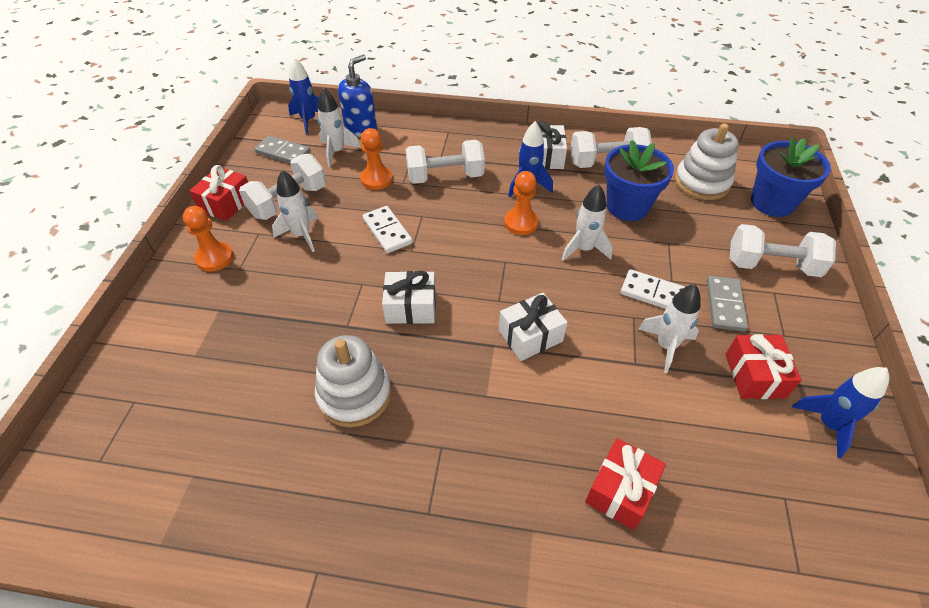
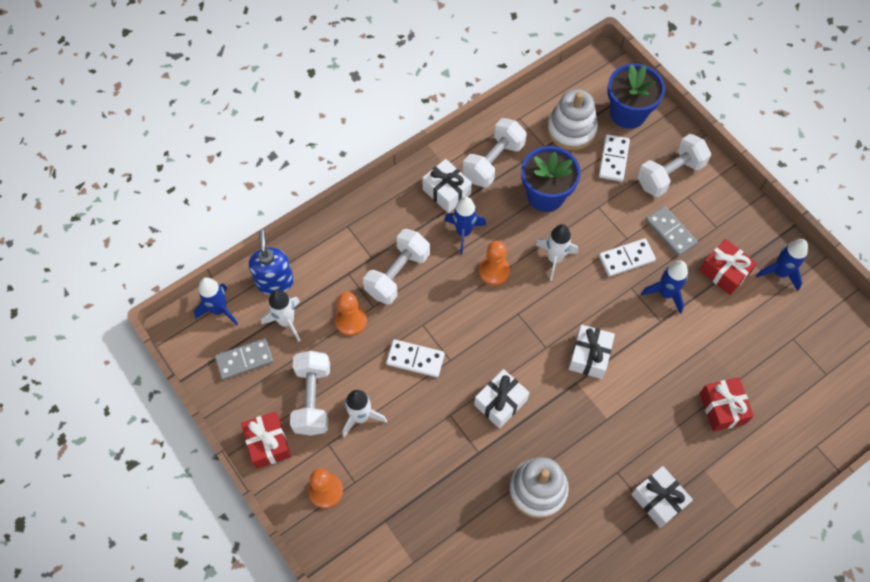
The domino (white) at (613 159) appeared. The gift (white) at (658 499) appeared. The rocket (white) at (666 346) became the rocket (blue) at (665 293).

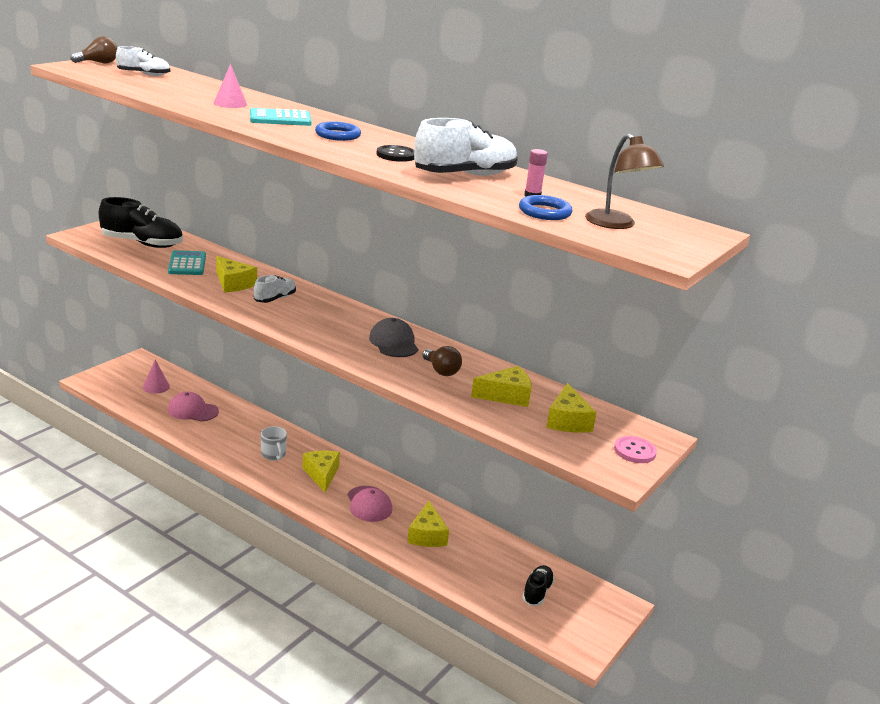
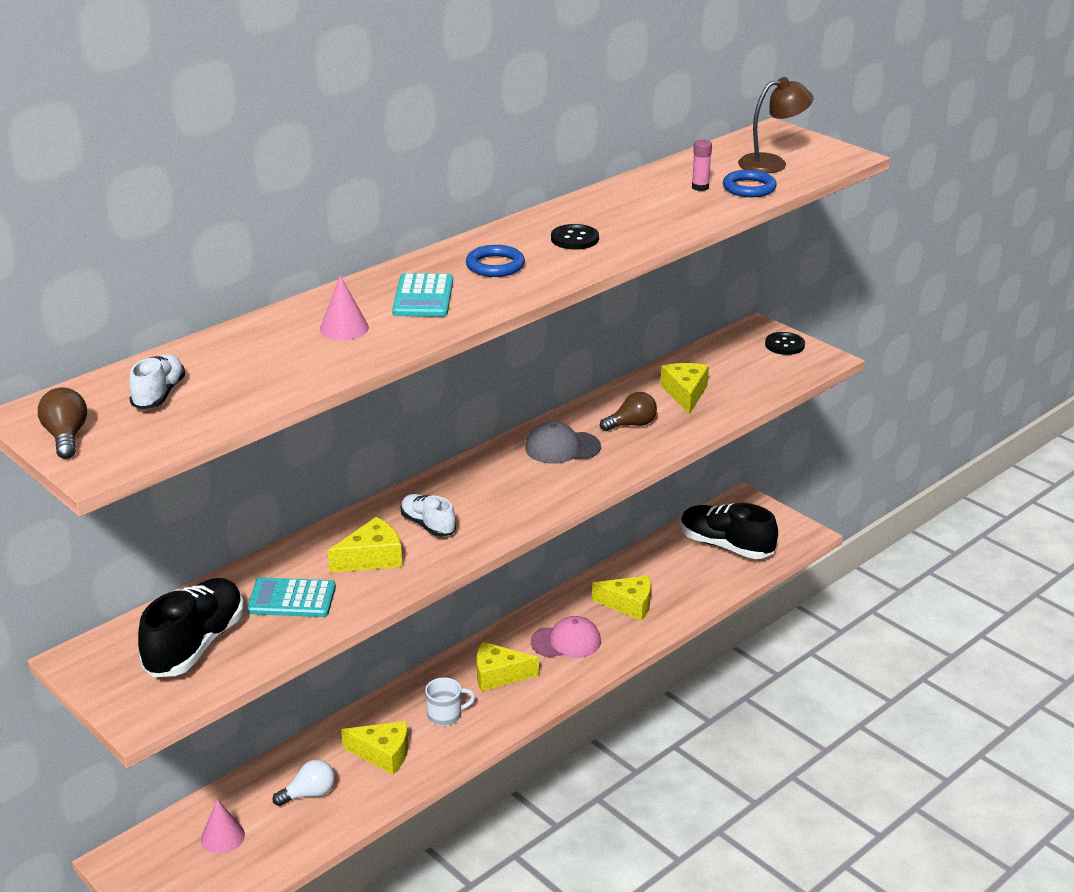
The cap (pink) at (192 410) was replaced by the light bulb (white) at (309 794). The cheese (yellow) moved from (567 421) to (383 754). The shoe (black) at (537 592) changed to 1.76 times the size. The button (pink) at (634 451) became the button (black) at (784 345). The shoe (white) at (465 175) disappeared.

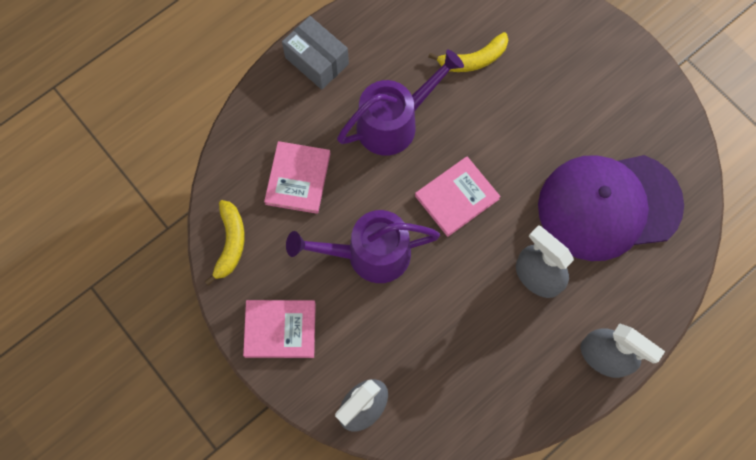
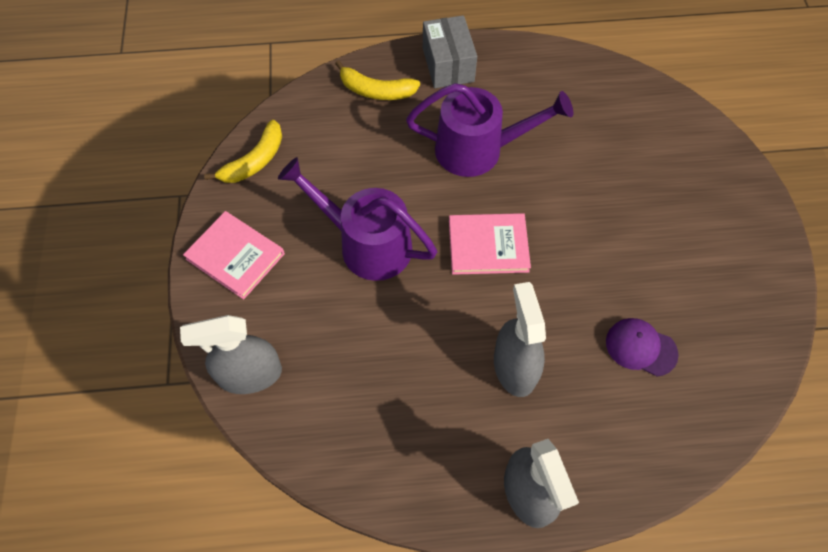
The banana (yellow) moved from (473 59) to (376 90). The cap (purple) at (609 206) changed to 0.40 times the size. The book (pink) at (298 178) disappeared.

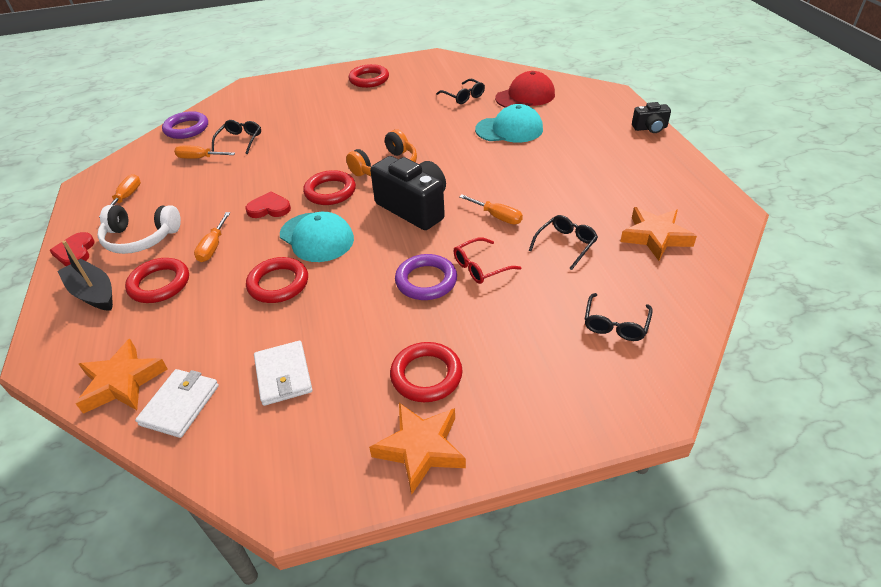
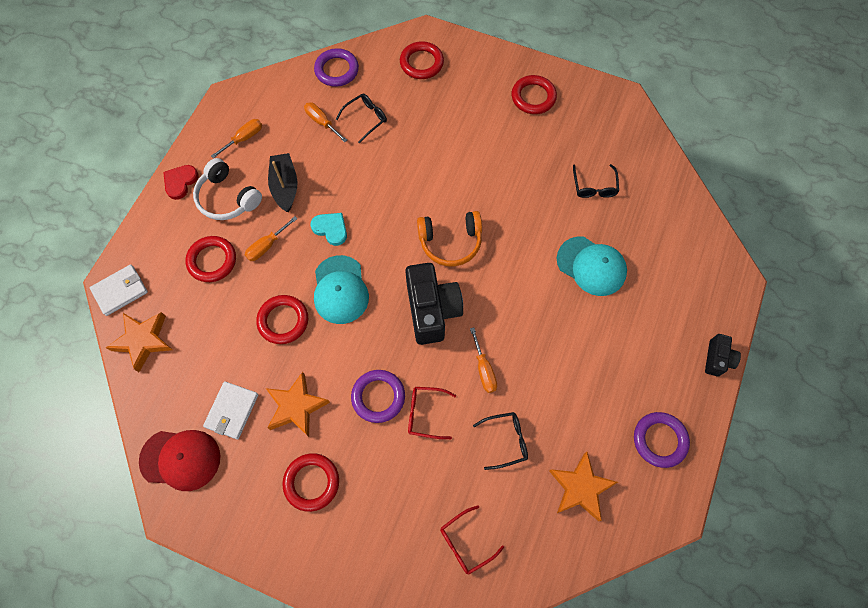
The wallet (white) moved from (180 405) to (120 291). The cap (red) moved from (525 96) to (180 459). The star (orange) moved from (421 449) to (296 407). The boat (black) moved from (93 293) to (285 186). The heart (red) at (269 208) became the heart (turquoise) at (331 229). The ring (red) moved from (330 191) to (421 63). The glasses (black) at (615 324) became the glasses (red) at (466 543). The ring (purple) at (659 440) appeared. The camera (black) at (650 128) turned 105 degrees counterclockwise.

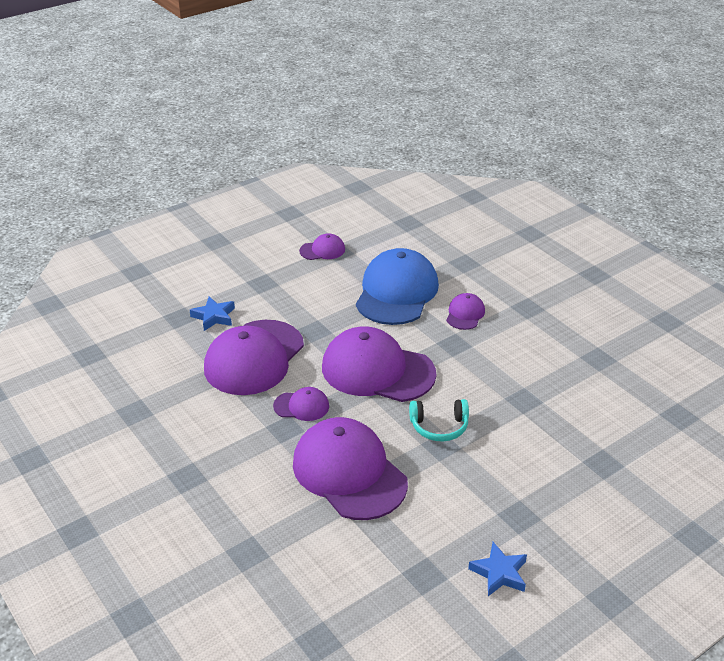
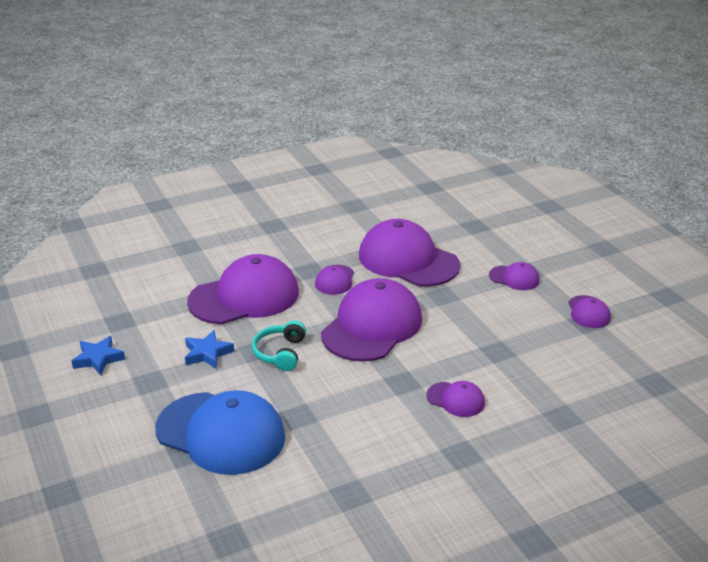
The cap (blue) moved from (396 292) to (221 433). The star (blue) moved from (214 317) to (207 353). The cap (purple) at (514 278) appeared.

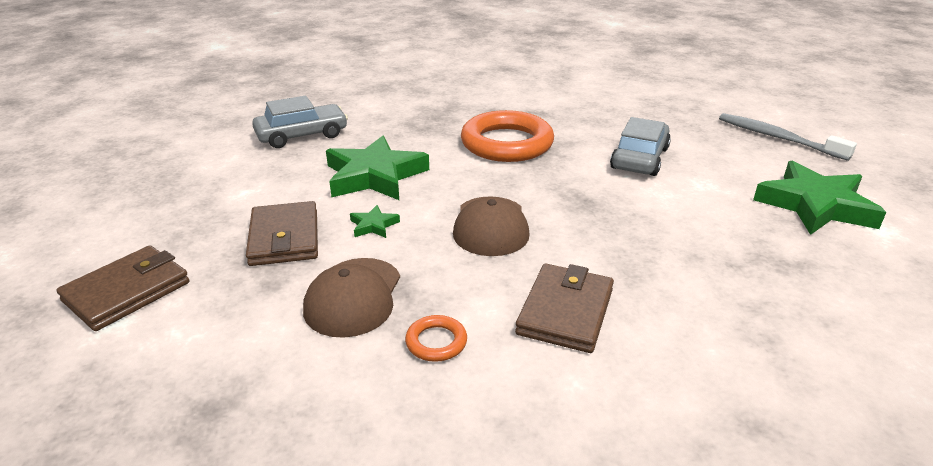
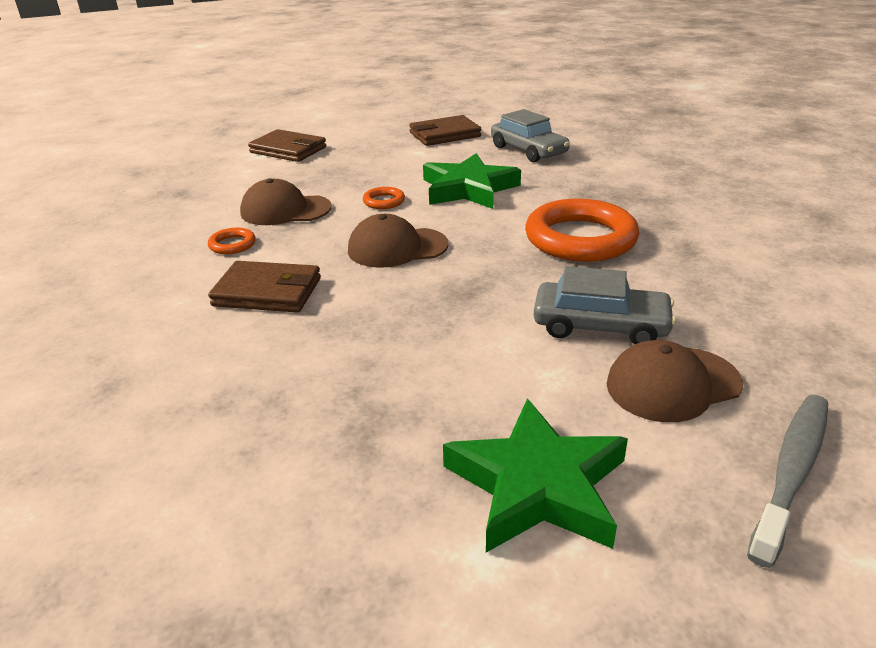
The star (green) at (373 225) was replaced by the ring (orange) at (384 201). The wallet (brown) moved from (284 238) to (445 135). The cap (brown) at (673 384) appeared.

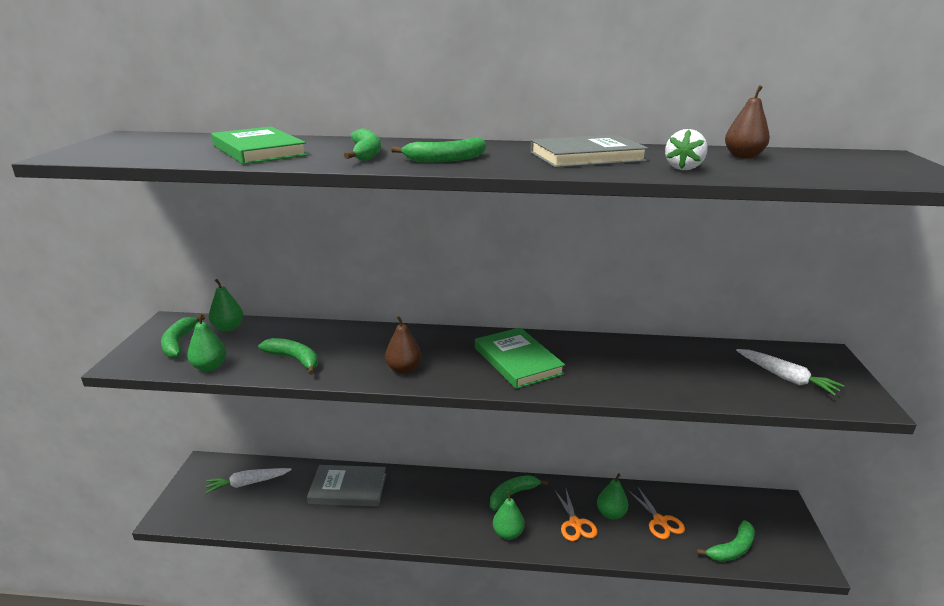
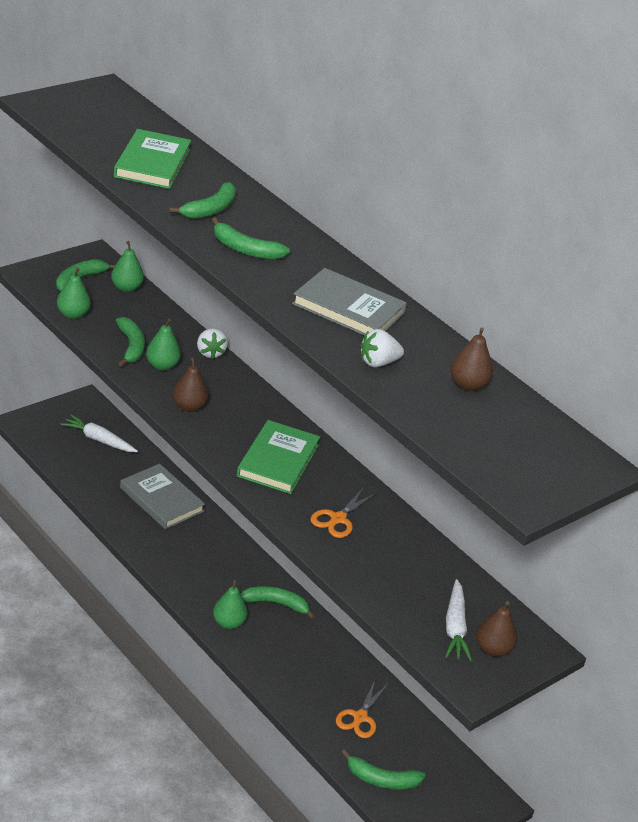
The pear (green) moved from (611 513) to (162 366). The strawberry (white) at (210 353) appeared. The scissors (orange) moved from (575 523) to (338 519). The pear (brown) at (492 649) appeared.

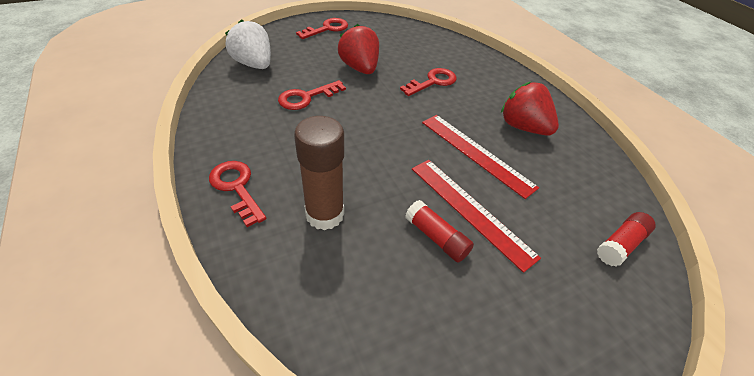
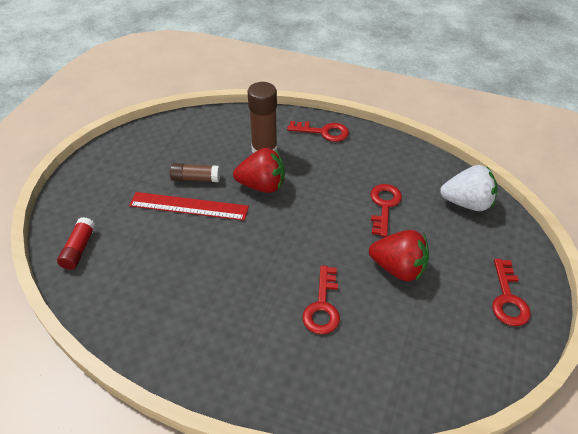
The glue stick (red) at (436 237) became the glue stick (brown) at (195 179). The strawberry (red) moved from (523 127) to (262 185). The ruler (red) at (476 153) disappeared.

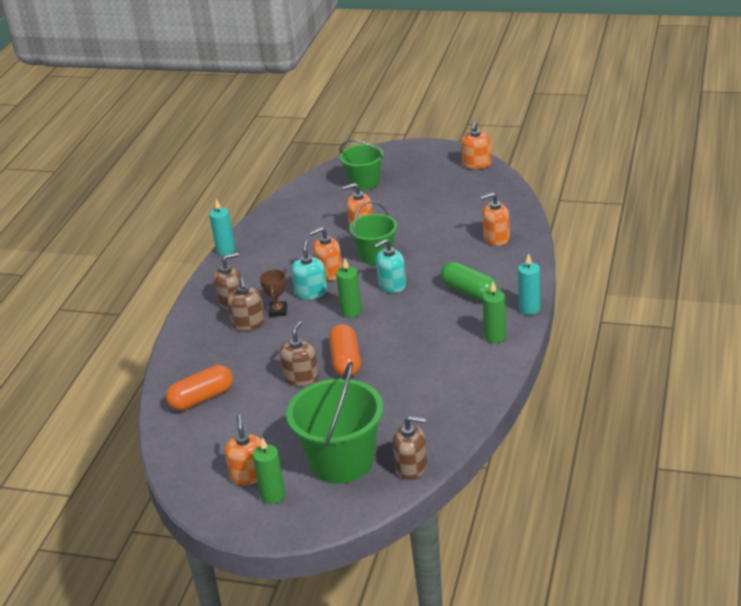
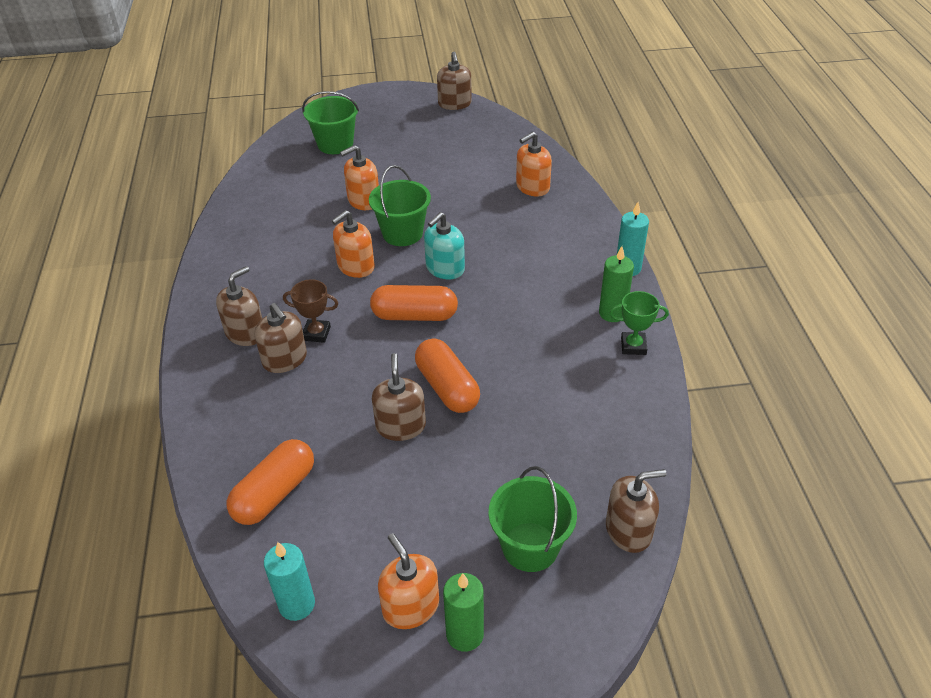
The candle (turquoise) moved from (226 250) to (297 604). The trophy (brown) at (278 311) turned 60 degrees counterclockwise. The candle (green) at (351 312) was replaced by the capsule (orange) at (414 315). The soap dispenser (orange) at (476 164) became the soap dispenser (brown) at (454 104). The bucket (green) at (341 461) changed to 0.62 times the size. The trophy (green) at (633 346) appeared. The soap dispenser (turquoise) at (311 292) disappeared. The capsule (green) at (469 292) disappeared.

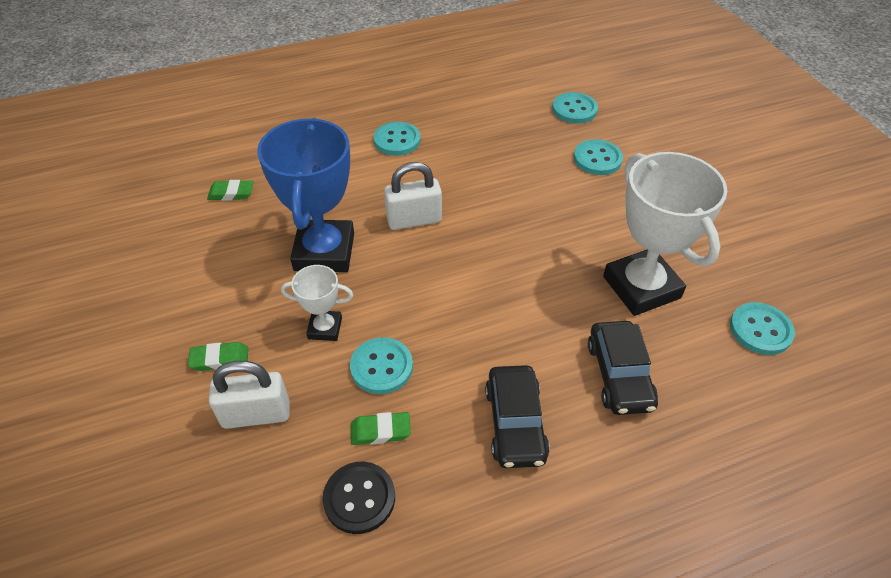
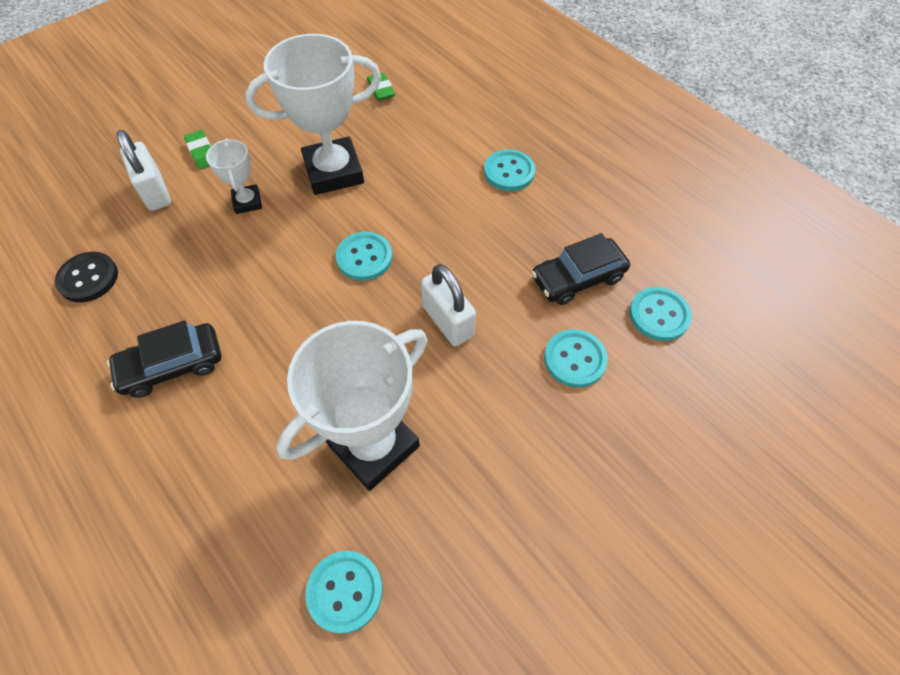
The trophy (blue) at (324 252) became the trophy (white) at (333 172). The button (turquoise) moved from (381 367) to (364 257). The padlock (white) moved from (414 220) to (448 321). The car (black) moved from (619 375) to (578 278). The eraser (green) at (380 431) disappeared.

